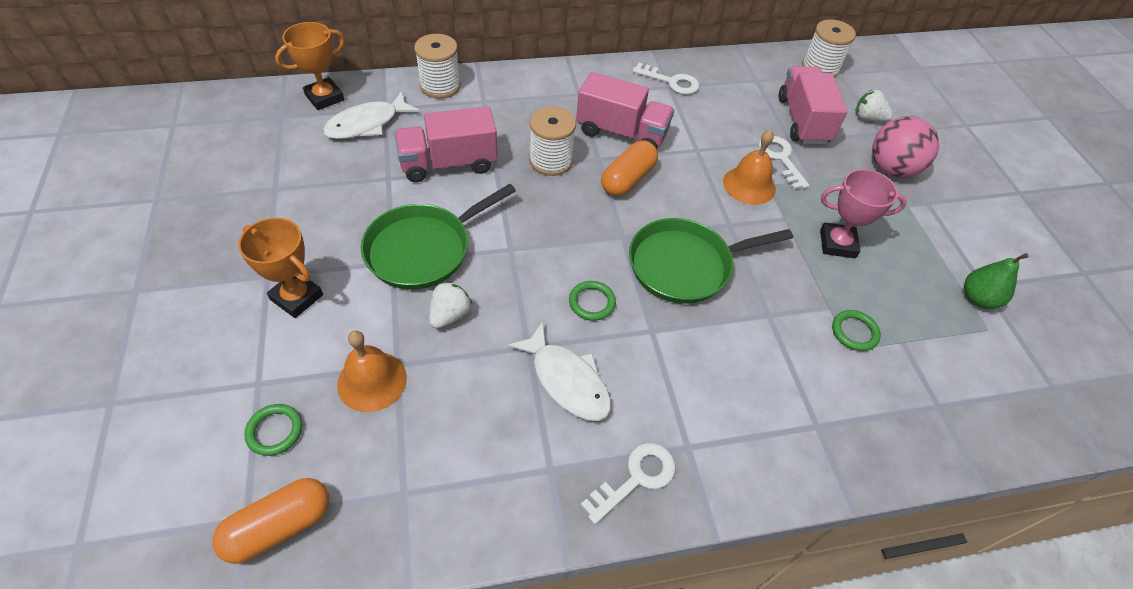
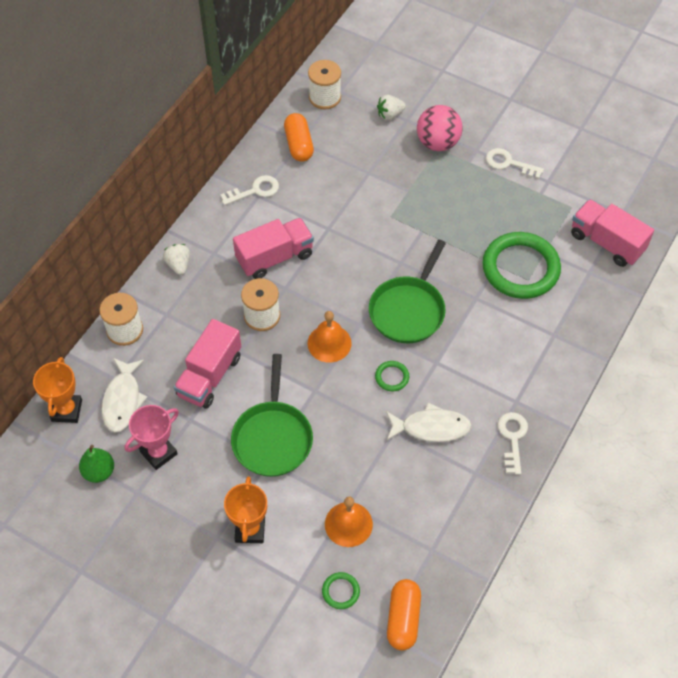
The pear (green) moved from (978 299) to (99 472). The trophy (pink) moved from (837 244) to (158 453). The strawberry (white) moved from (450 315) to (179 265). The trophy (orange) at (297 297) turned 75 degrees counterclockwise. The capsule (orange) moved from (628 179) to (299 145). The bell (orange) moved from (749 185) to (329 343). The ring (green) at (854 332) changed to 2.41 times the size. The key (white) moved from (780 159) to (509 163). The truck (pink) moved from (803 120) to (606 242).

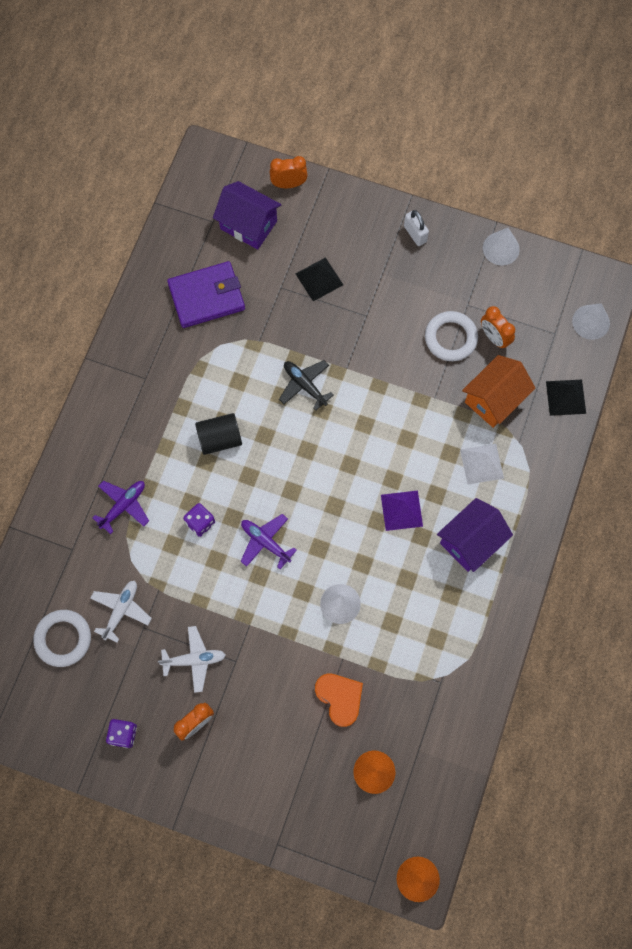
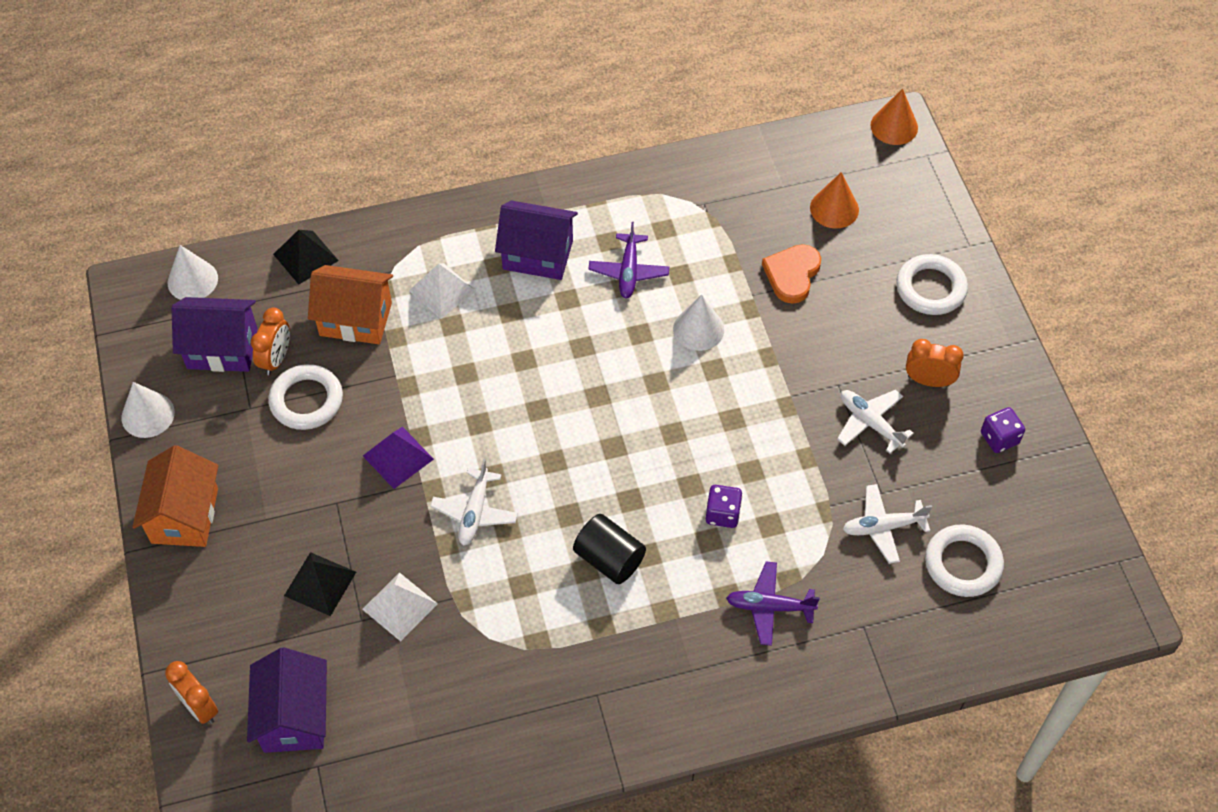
The padlock (white) at (415 234) was replaced by the house (orange) at (185 515). The house (purple) at (222 348) appeared. The pyramid (white) at (399 606) appeared. The pyramid (purple) moved from (401 510) to (398 457). The plane (black) at (305 385) became the plane (white) at (475 512). The plane (purple) moved from (265 542) to (628 271). The ring (white) at (930 288) appeared. The wallet (purple) at (206 296) disappeared.

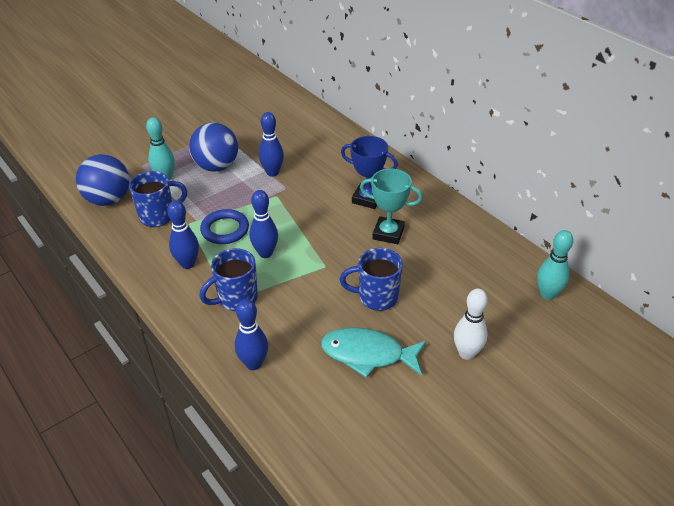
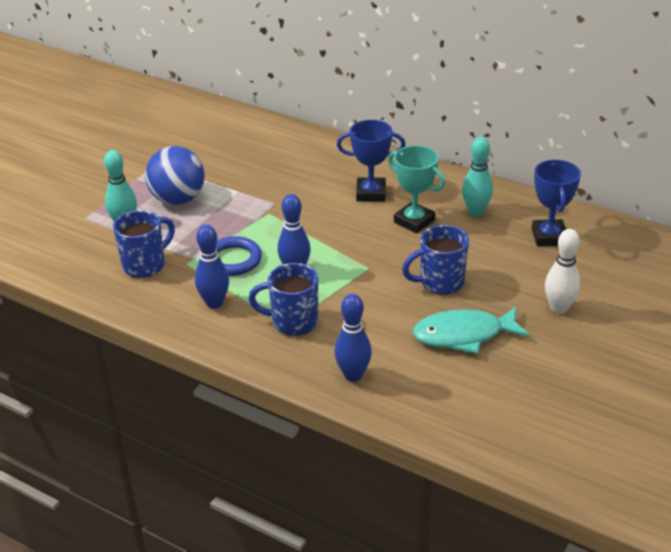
The mug (blue) at (236 299) turned 60 degrees clockwise. The trophy (turquoise) at (388 233) turned 45 degrees clockwise. The bowling pin (turquoise) moved from (547 294) to (475 212). The trophy (blue) at (549 237) appeared. The ball (blue) at (108 200) disappeared. The bowling pin (blue) at (272 172) disappeared.

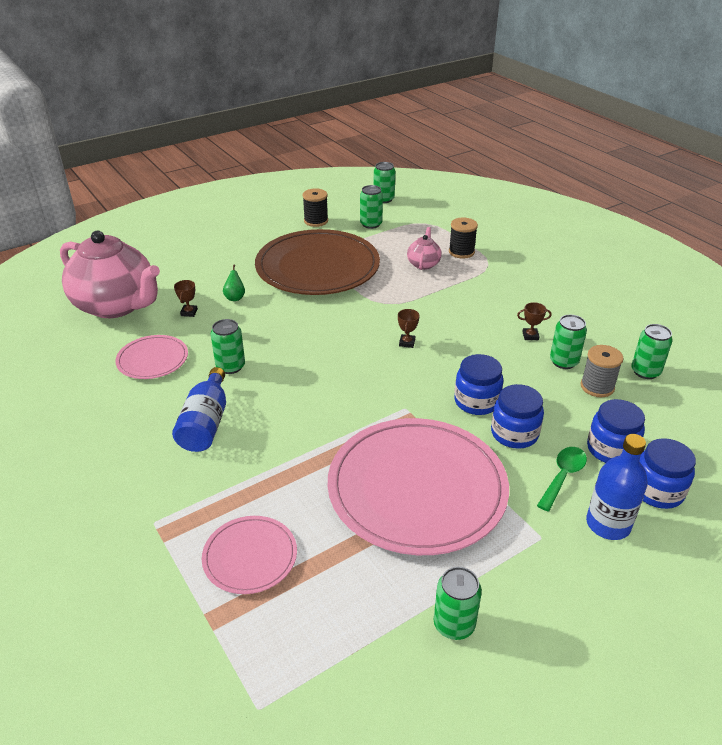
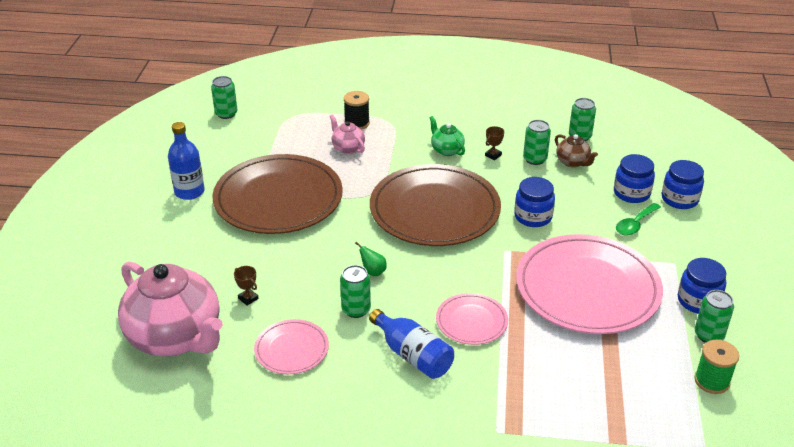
The teapot (pink) at (116 306) turned 60 degrees clockwise. The bottle (blue) moved from (608 524) to (189 192). The pear (green) moved from (235 298) to (373 272). The trophy (brown) at (407 343) was replaced by the plate (brown) at (434 210). The teapot (green) at (446 150) appeared. The plate (pink) moved from (250 557) to (471 321). The spool (grey) at (597 387) was replaced by the teapot (brown) at (573 162). The spoon (green) at (563 476) turned 120 degrees counterclockwise. The jar (blue) moved from (514 433) to (698 301). The spool (green) at (712 381) appeared. The spool (black) at (316 221) disappeared. The can (green) at (371 224) disappeared.

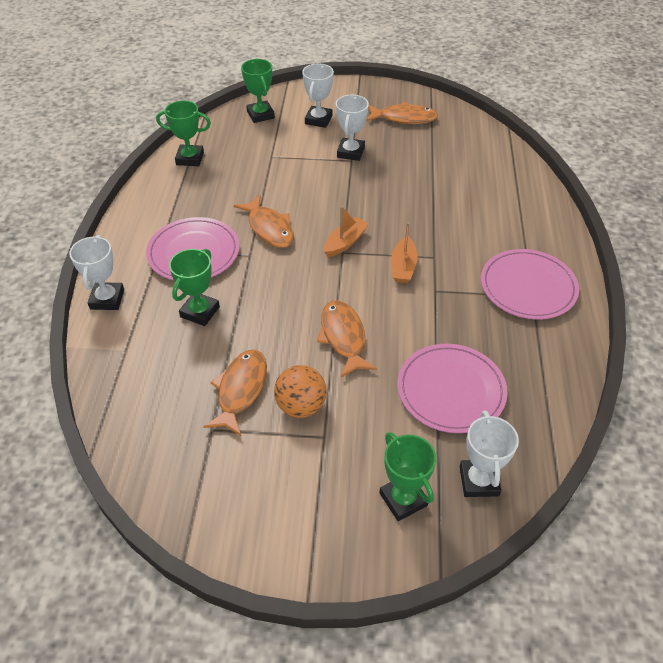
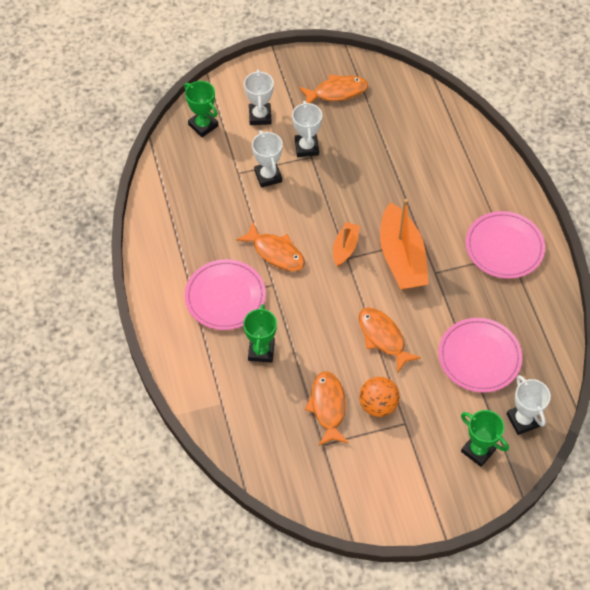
The trophy (white) moved from (107 299) to (268 176). The boat (orange) at (403 267) changed to 1.92 times the size. The trophy (green) at (190 158) disappeared.

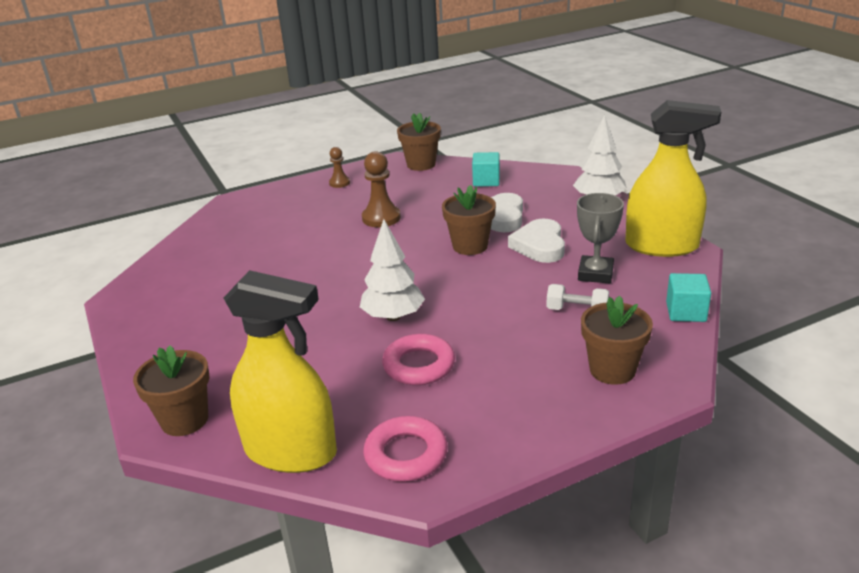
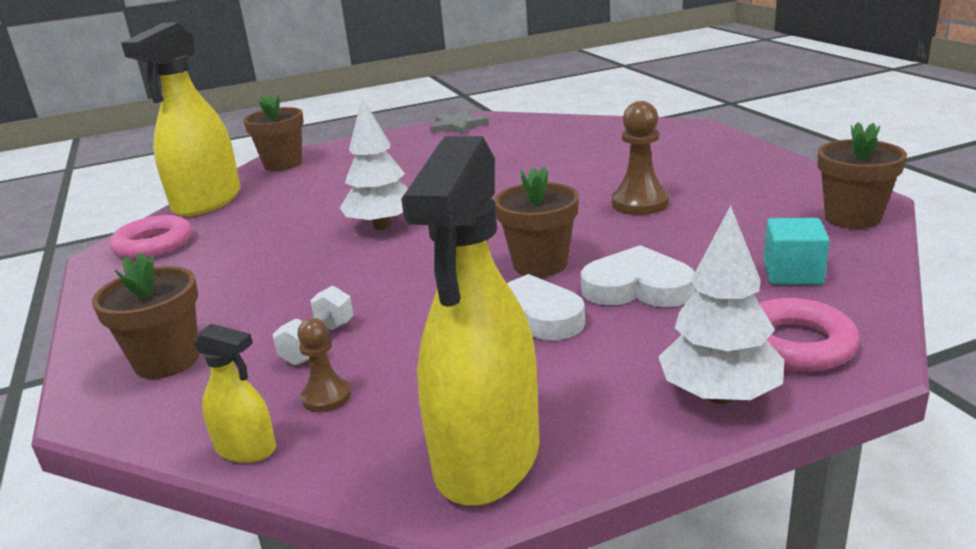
The cube (turquoise) at (686 312) was replaced by the spray bottle (yellow) at (246 449). The pawn (brown) moved from (339 183) to (326 397). The star (grey) at (457 125) appeared. The ring (pink) moved from (419 365) to (795 344). The trophy (grey) at (595 274) disappeared.

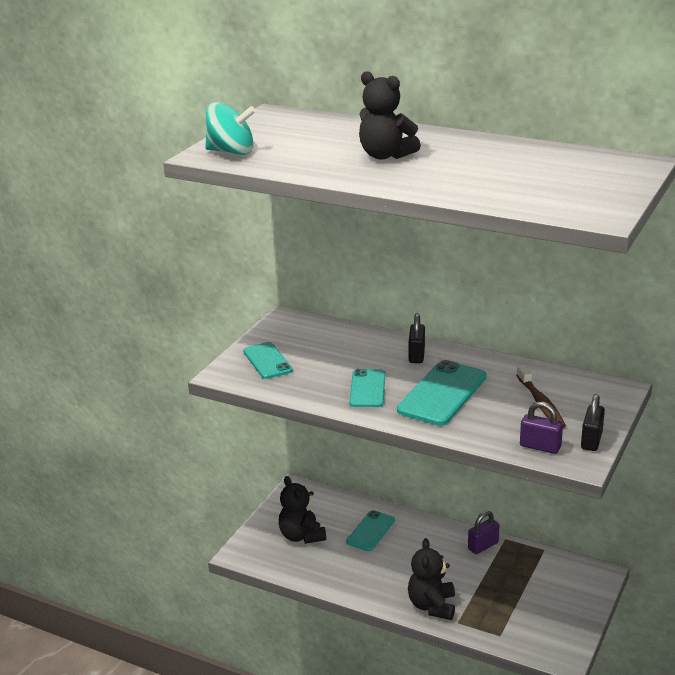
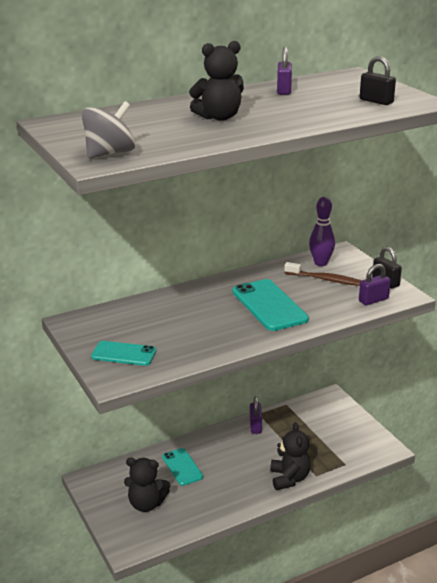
The spinning top (turquoise) at (231 152) became the spinning top (grey) at (110 153). The teddy bear (black) at (432 606) turned 135 degrees counterclockwise. The padlock (purple) at (284 90) appeared. The bowling pin (purple) at (321 263) appeared. The padlock (black) moved from (416 355) to (376 101). The phone (turquoise) at (367 389) disappeared.

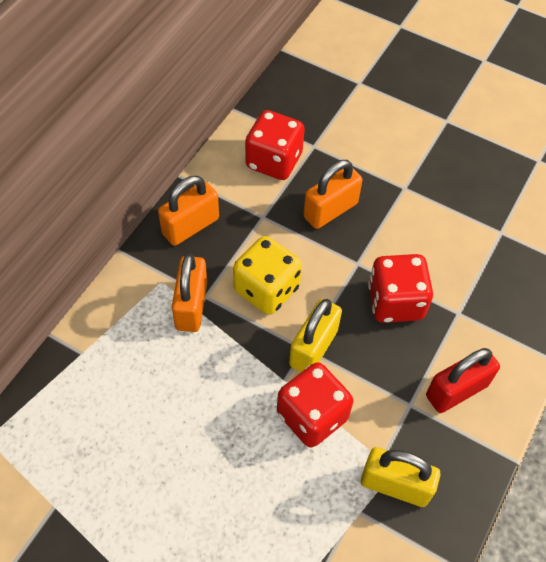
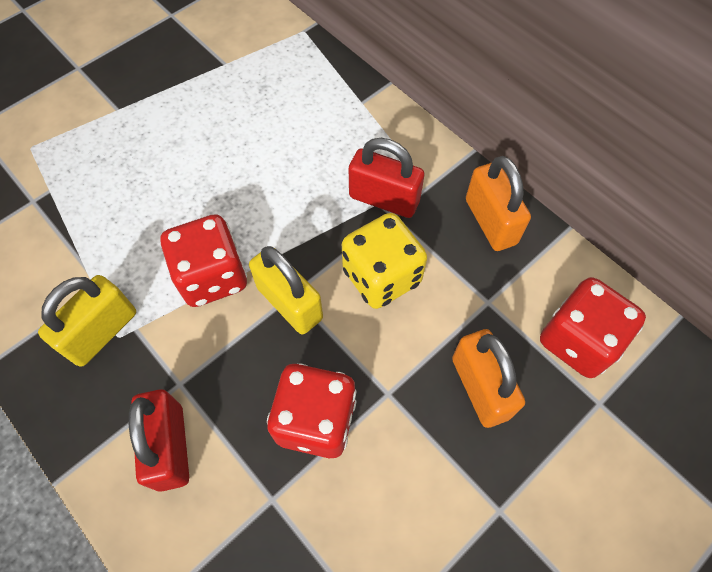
The padlock (orange) at (191 305) became the padlock (red) at (384 199).

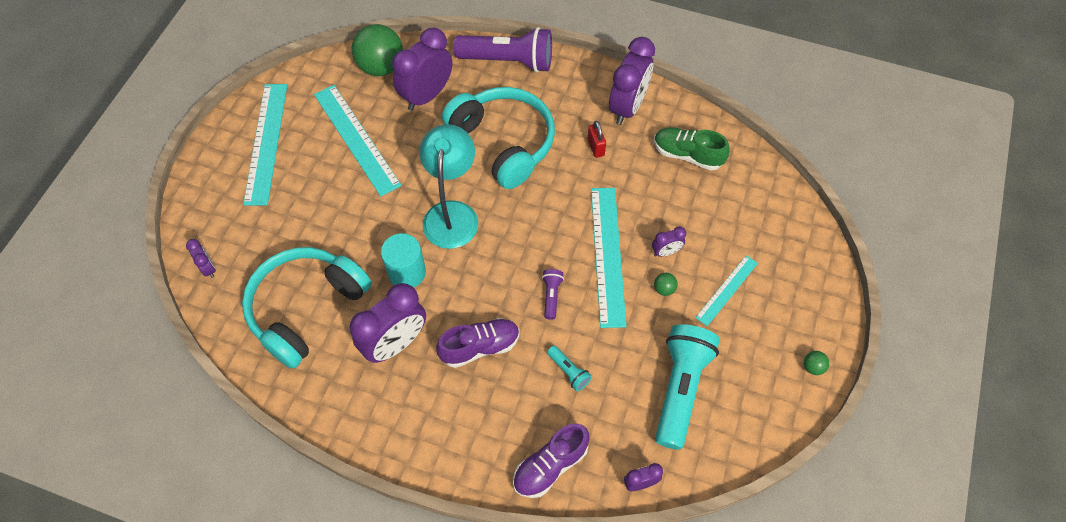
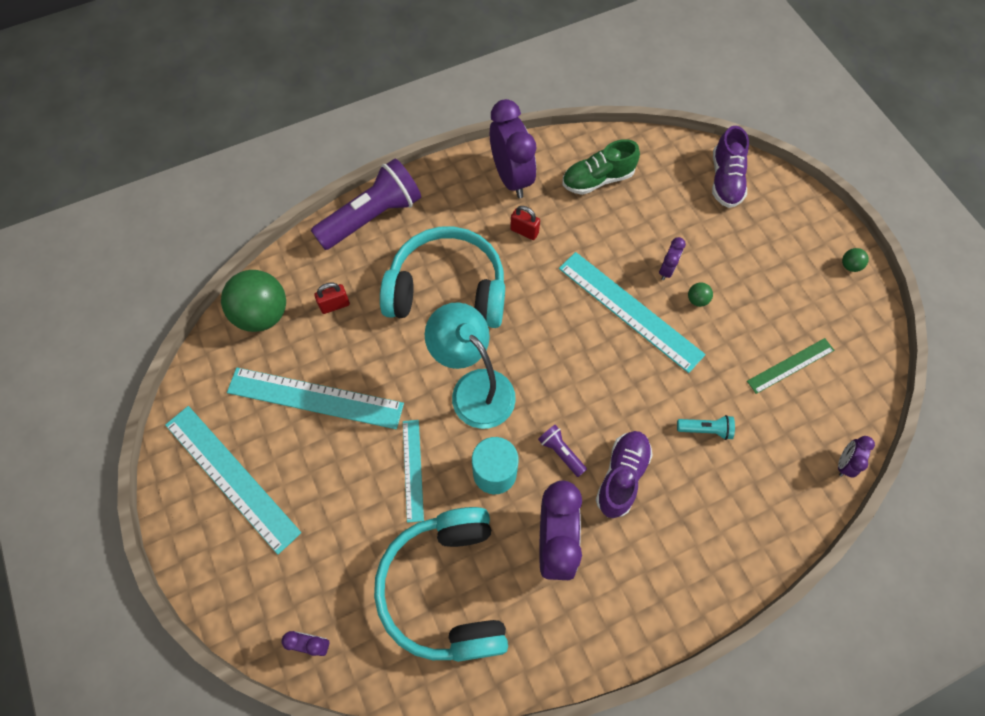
The clock (purple) at (427 95) was replaced by the padlock (red) at (335 305). The ruler (turquoise) moved from (727 290) to (413 469). The flashlight (purple) moved from (551 296) to (561 452). The shoe (purple) moved from (550 466) to (725 180). The flashlight (turquoise) at (680 389) was replaced by the ruler (green) at (790 365).

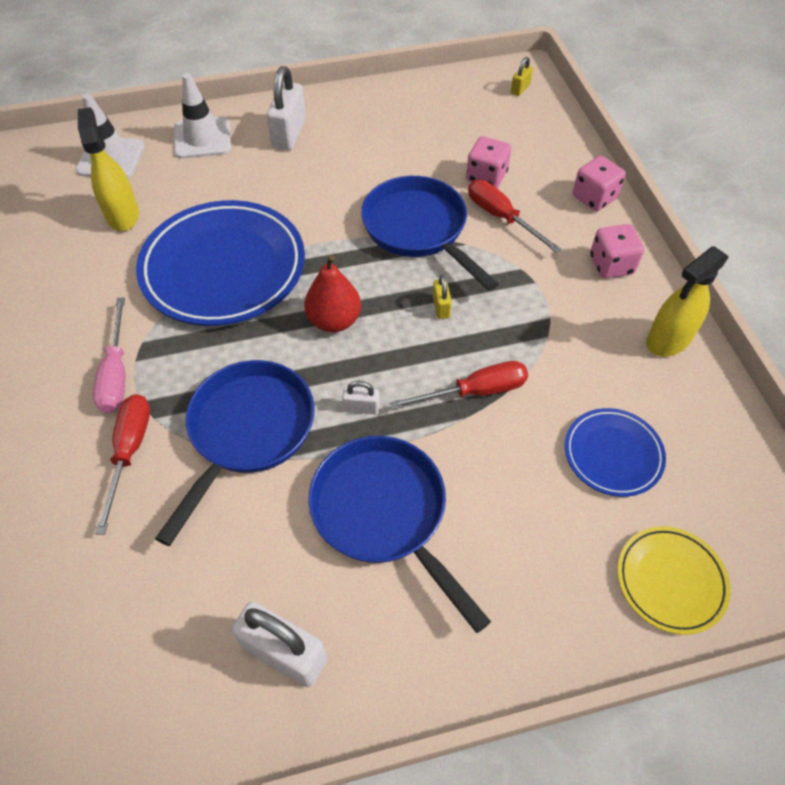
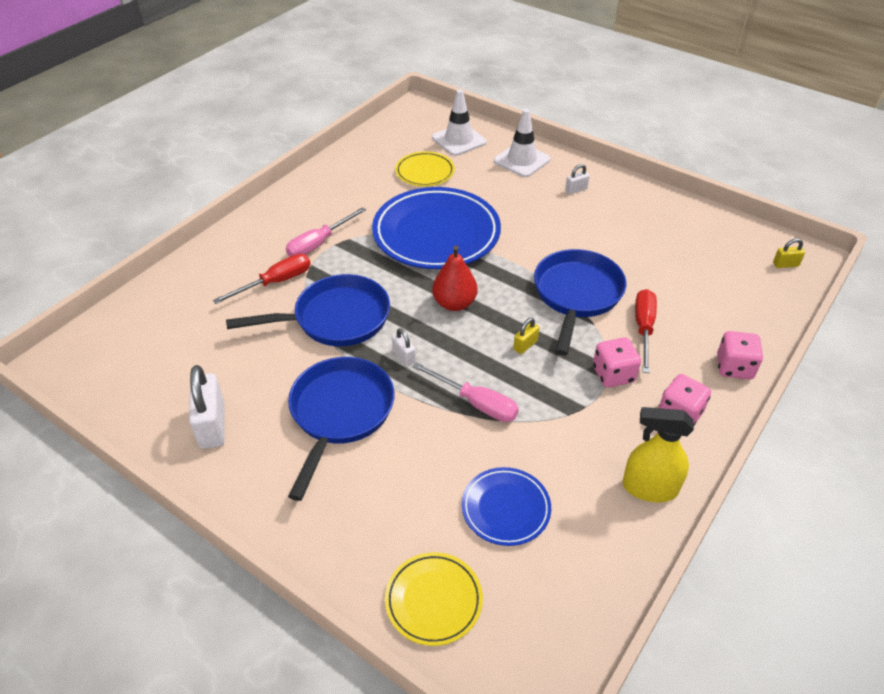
The spray bottle (yellow) at (123 215) was replaced by the plate (yellow) at (425 172). The screwdriver (red) at (475 392) became the screwdriver (pink) at (476 403). The padlock (white) at (289 134) changed to 0.50 times the size. The dice (pink) moved from (486 177) to (613 374).

